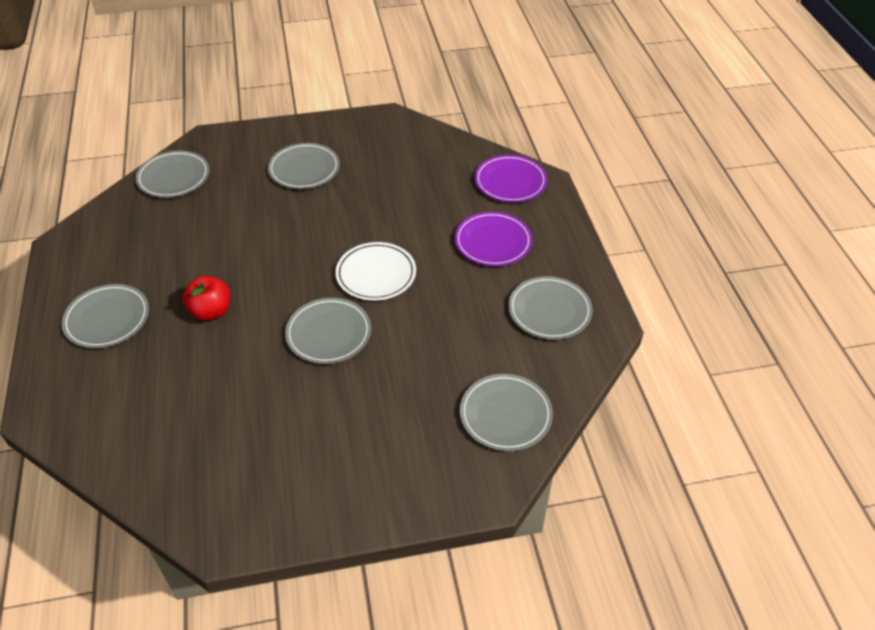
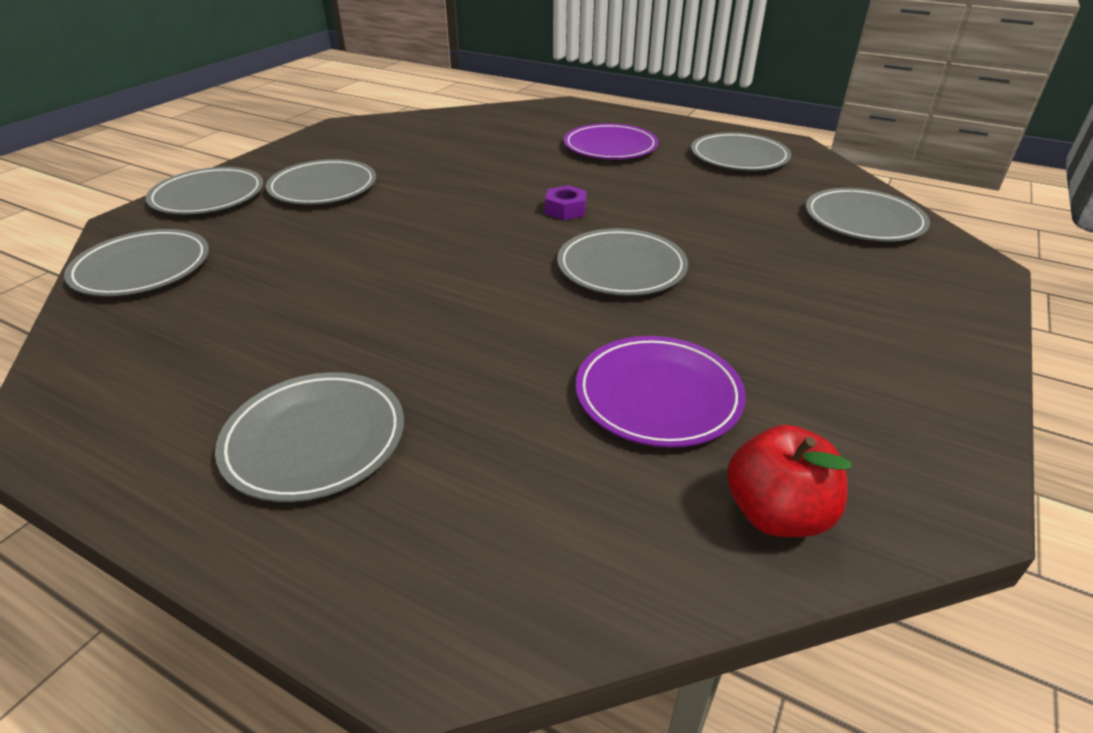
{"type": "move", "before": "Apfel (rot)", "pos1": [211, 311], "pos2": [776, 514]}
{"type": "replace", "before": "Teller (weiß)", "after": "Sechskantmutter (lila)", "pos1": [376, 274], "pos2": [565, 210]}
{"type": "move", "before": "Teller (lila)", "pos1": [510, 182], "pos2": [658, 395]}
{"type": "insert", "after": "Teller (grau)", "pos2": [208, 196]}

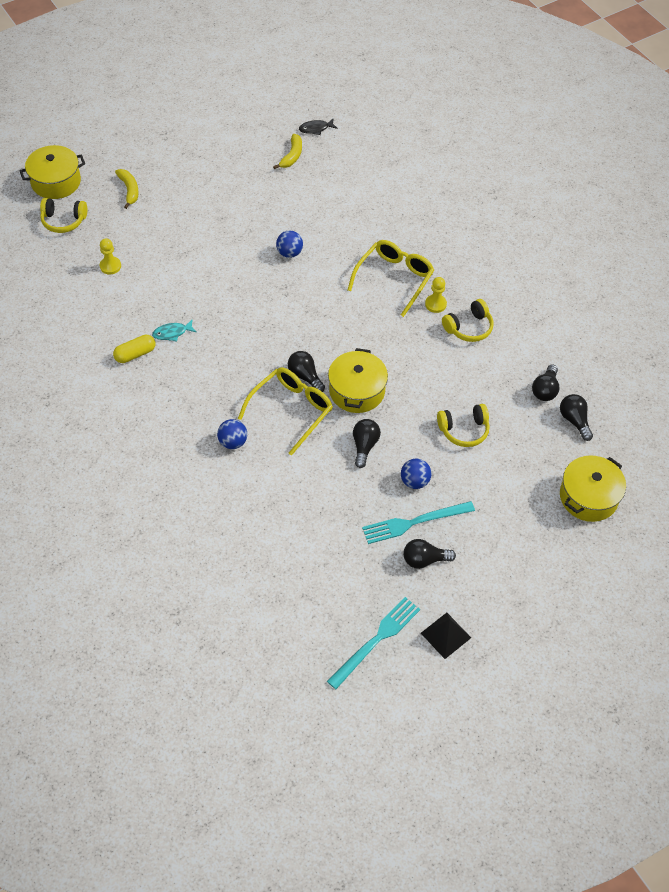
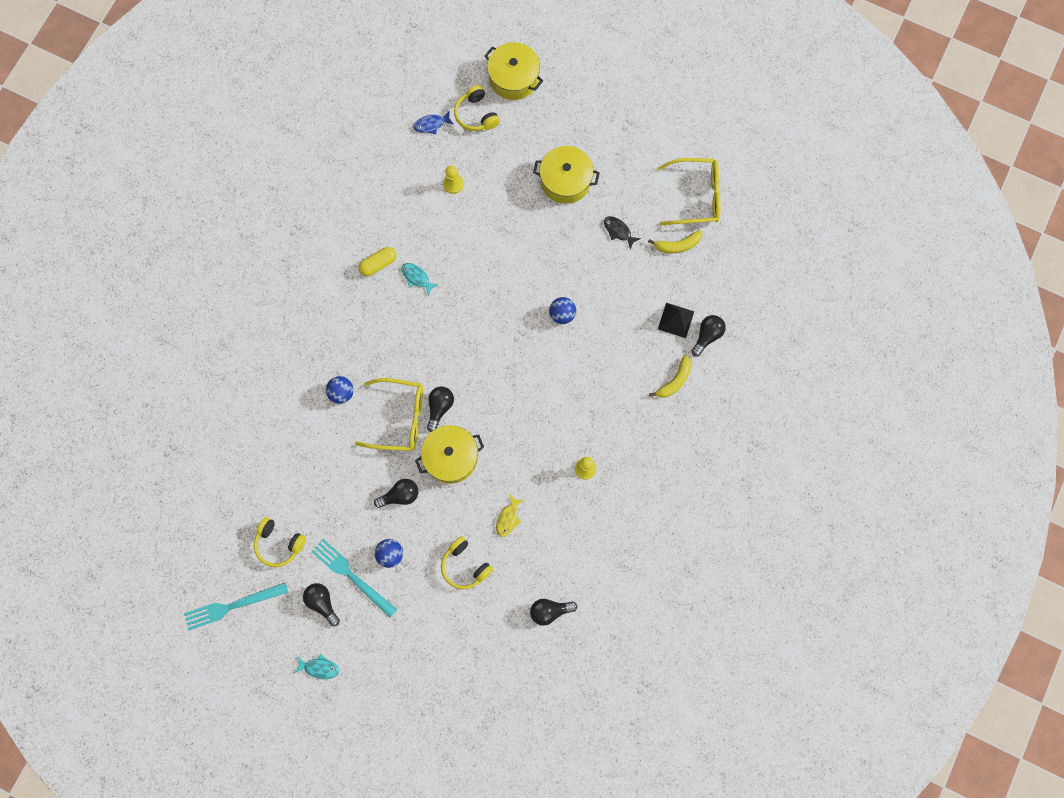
{"type": "rotate", "before": "Kapsel (gelb)", "pos1": [135, 354], "pos2": [378, 264], "turn": -60}
{"type": "move", "before": "Banane (gelb)", "pos1": [129, 190], "pos2": [674, 381]}
{"type": "move", "before": "Fisch (schwarz)", "pos1": [316, 129], "pos2": [618, 231]}
{"type": "rotate", "before": "Gabel (türkis)", "pos1": [376, 640], "pos2": [232, 606], "turn": 150}
{"type": "move", "before": "Brille (gelb)", "pos1": [394, 279], "pos2": [696, 196]}
{"type": "move", "before": "Pyramide (schwarz)", "pos1": [446, 635], "pos2": [676, 320]}
{"type": "move", "before": "Kopfhörer (gelb)", "pos1": [469, 327], "pos2": [279, 544]}
{"type": "move", "before": "Glühbirne (schwarz)", "pos1": [574, 420], "pos2": [707, 336]}
{"type": "move", "before": "Kochtopf (gelb)", "pos1": [588, 497], "pos2": [565, 181]}
{"type": "insert", "after": "Fisch (türkis)", "pos2": [319, 668]}
{"type": "insert", "after": "Fisch (blau)", "pos2": [431, 124]}
{"type": "insert", "after": "Fisch (gelb)", "pos2": [508, 518]}

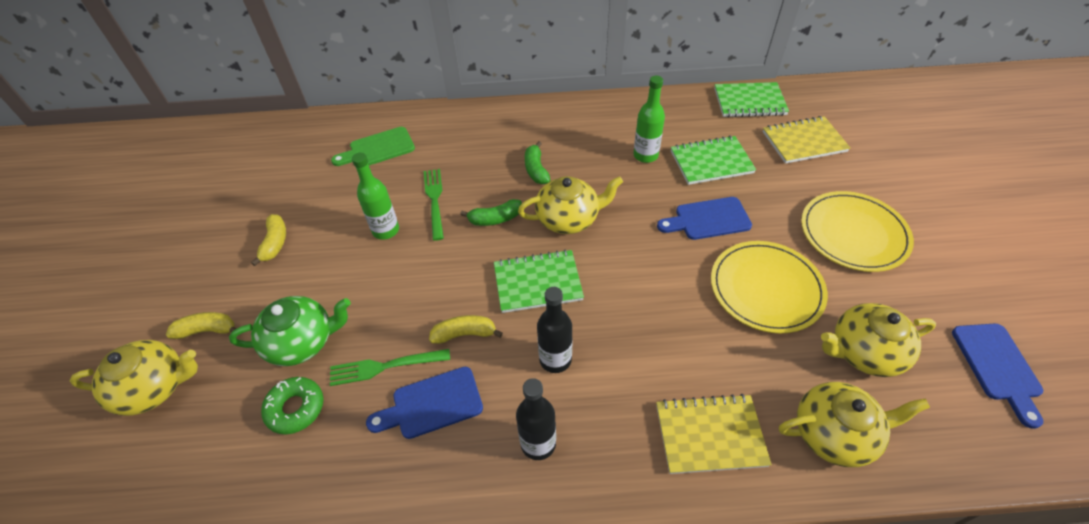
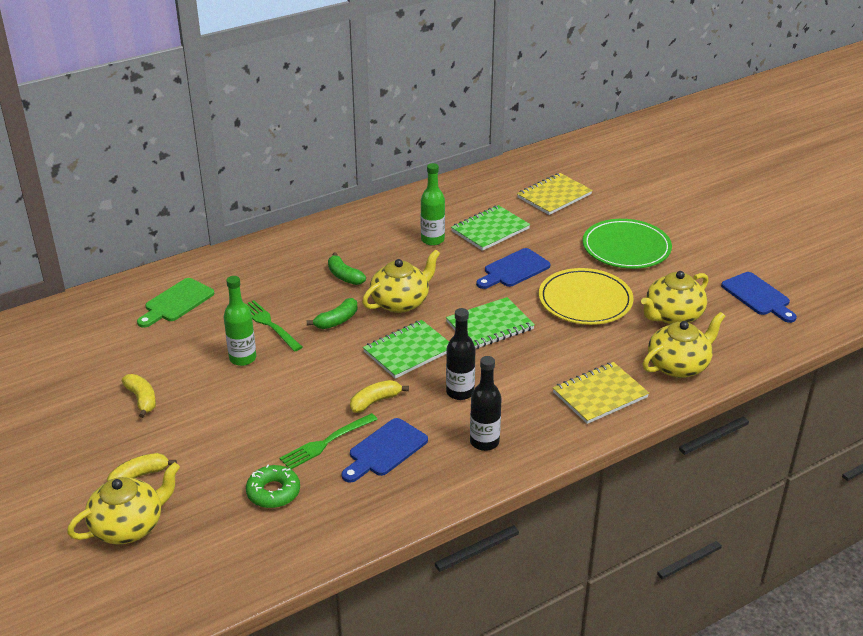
{"type": "delete", "before": "Teekanne (grün)", "pos1": [302, 342]}
{"type": "move", "before": "Notizbuch (grün)", "pos1": [749, 102], "pos2": [490, 326]}
{"type": "recolor", "before": "Teller (gelb)", "after": "Teller (grün)", "pos1": [853, 233], "pos2": [626, 247]}

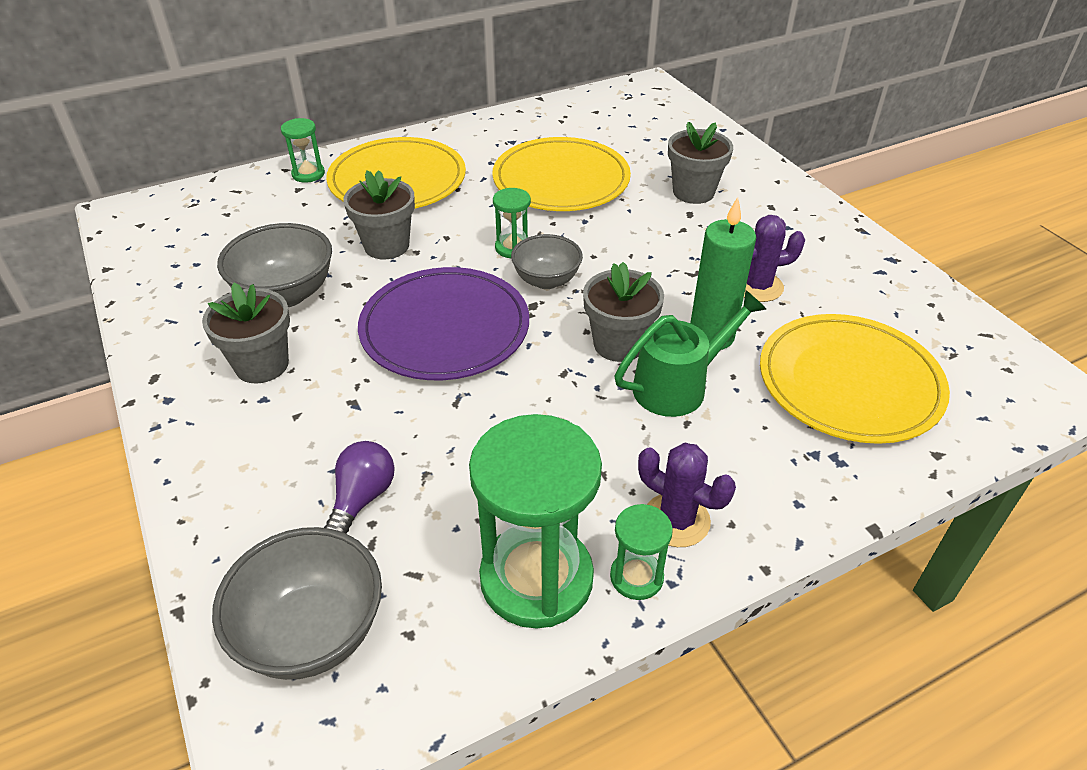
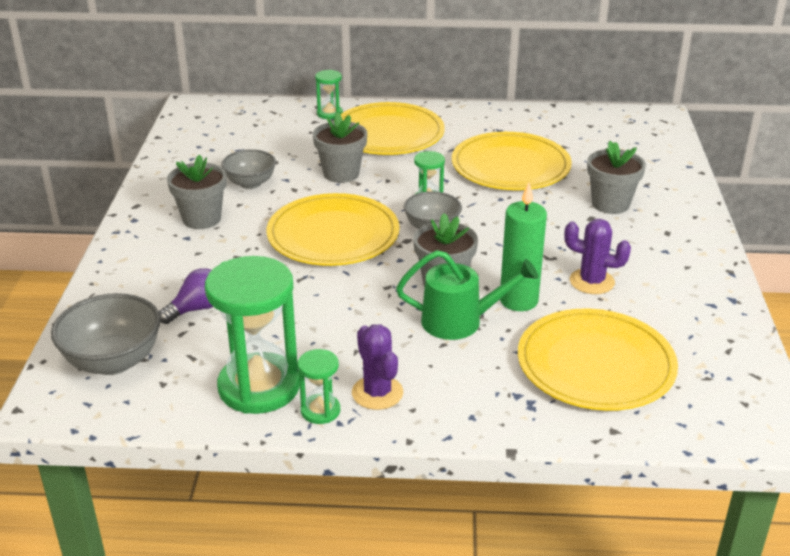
{"type": "resize", "before": "Schüssel (grau)", "pos1": [285, 294], "pos2": [250, 183], "scale": 0.66}
{"type": "recolor", "before": "Teller (lila)", "after": "Teller (gelb)", "pos1": [445, 328], "pos2": [333, 235]}

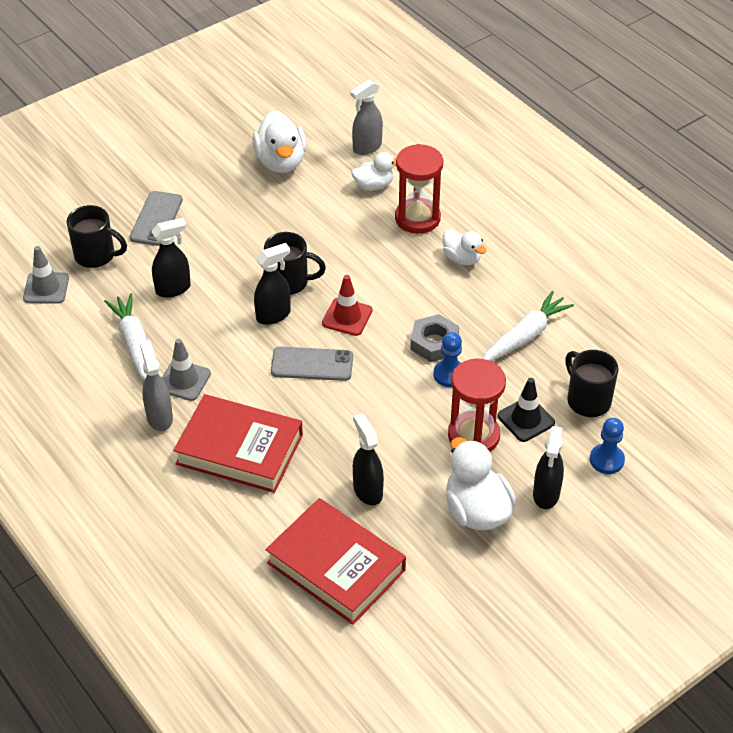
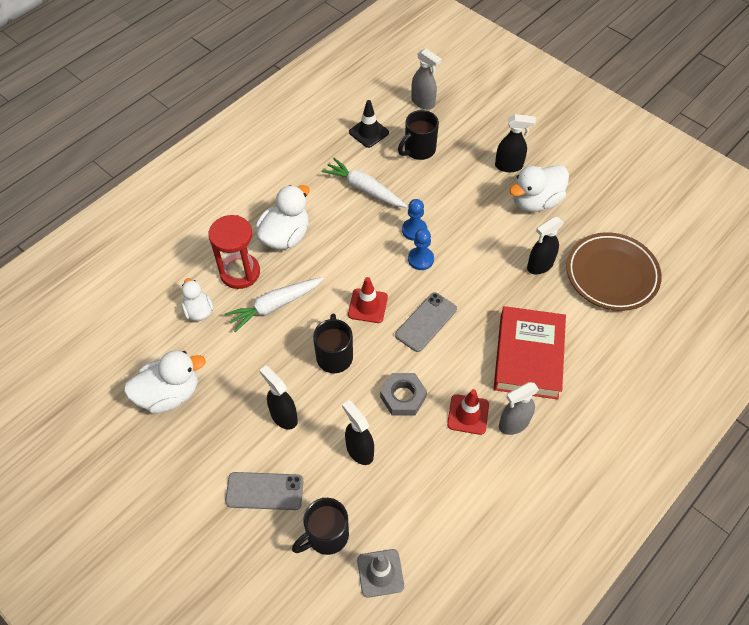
{"type": "rotate", "before": "Tasse (schwarz)", "pos1": [96, 256], "pos2": [326, 536], "turn": -135}
{"type": "move", "before": "Karotte (weiß)", "pos1": [134, 344], "pos2": [275, 305]}
{"type": "recolor", "before": "Leitkegel (grau)", "after": "Leitkegel (rot)", "pos1": [184, 380], "pos2": [468, 414]}
{"type": "move", "before": "Sprühflasche (schwarz)", "pos1": [273, 315], "pos2": [283, 416]}
{"type": "replace", "before": "Buch (rot)", "after": "Teller (braun)", "pos1": [336, 566], "pos2": [611, 274]}
{"type": "rotate", "before": "Handy (grau)", "pos1": [312, 364], "pos2": [426, 322], "turn": 45}
{"type": "move", "before": "Sprühflasche (grau)", "pos1": [367, 147], "pos2": [423, 102]}
{"type": "move", "before": "Sechskantmutter (grau)", "pos1": [434, 343], "pos2": [403, 397]}
{"type": "resize", "before": "Ente (weiß)", "pos1": [462, 258], "pos2": [285, 236], "scale": 1.66}
{"type": "delete", "before": "Sanduhr (rot)", "pos1": [473, 436]}
{"type": "move", "before": "Leitkegel (schwarz)", "pos1": [526, 419], "pos2": [368, 132]}
{"type": "move", "before": "Bauer (blau)", "pos1": [606, 460], "pos2": [420, 259]}

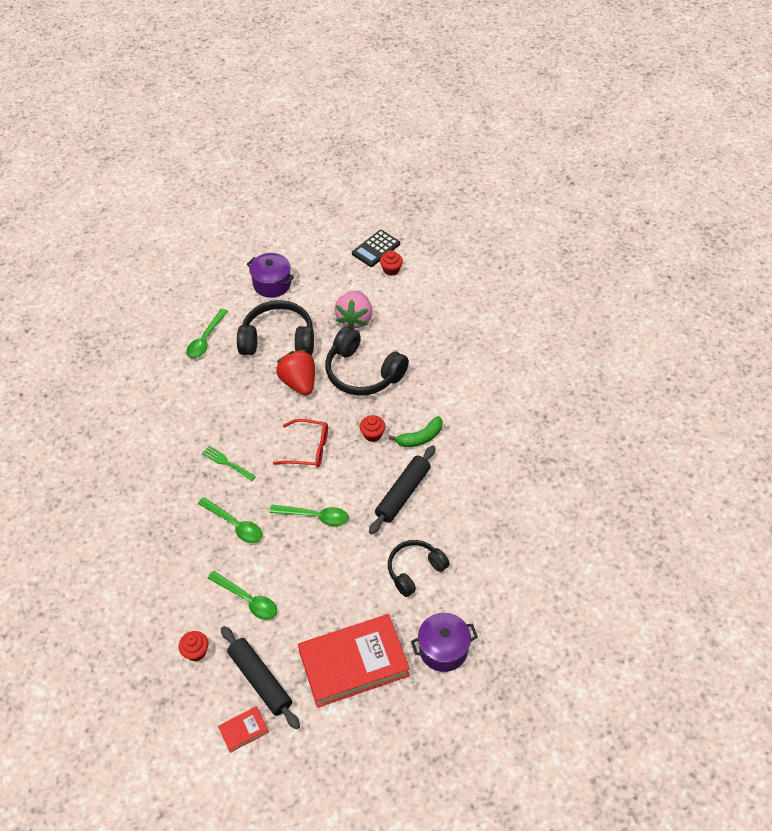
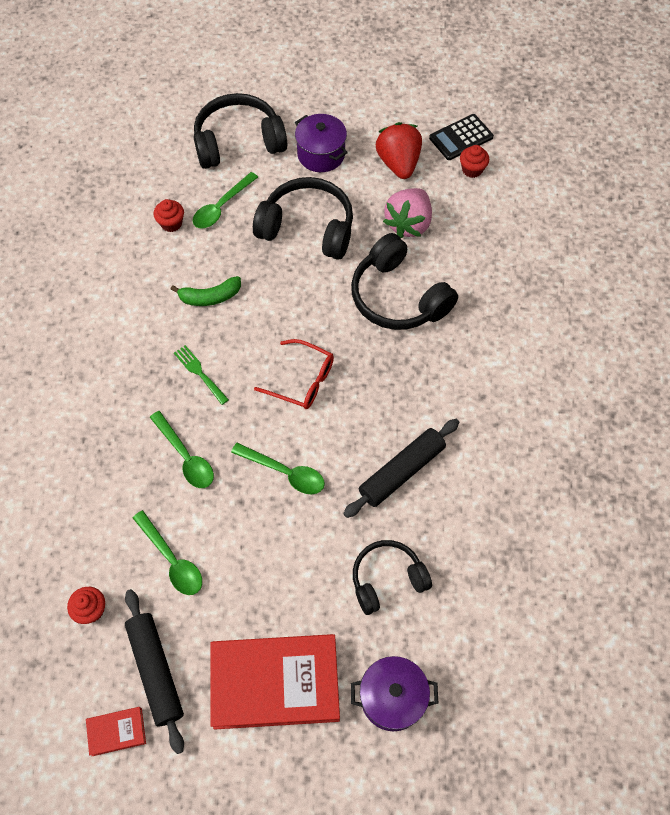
{"type": "move", "before": "Erdbeere (rot)", "pos1": [299, 382], "pos2": [398, 163]}
{"type": "move", "before": "Muffin (rot)", "pos1": [372, 434], "pos2": [171, 223]}
{"type": "move", "before": "Banane (grün)", "pos1": [420, 437], "pos2": [210, 297]}
{"type": "insert", "after": "Kopfhörer (schwarz)", "pos2": [238, 142]}

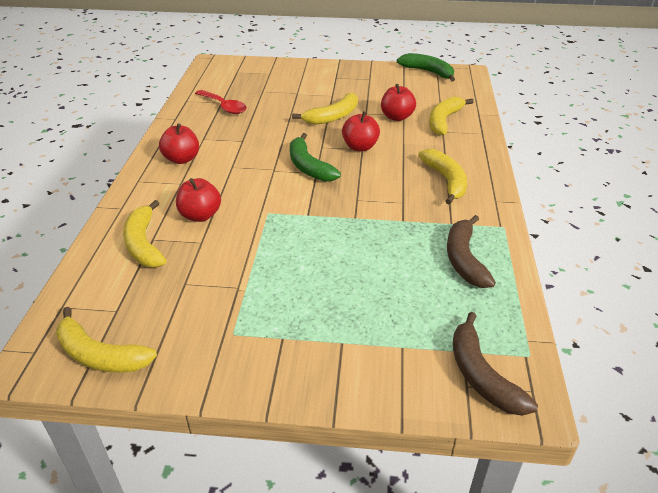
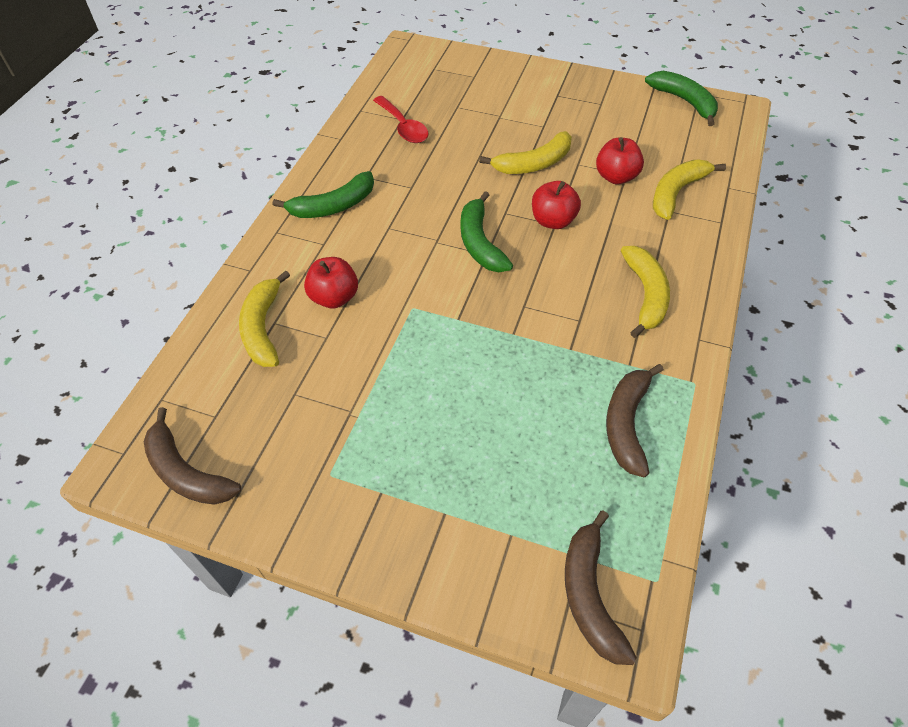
{"type": "recolor", "before": "Banane (gelb)", "after": "Banane (braun)", "pos1": [100, 355], "pos2": [187, 472]}
{"type": "replace", "before": "Apfel (rot)", "after": "Banane (grün)", "pos1": [182, 159], "pos2": [333, 206]}

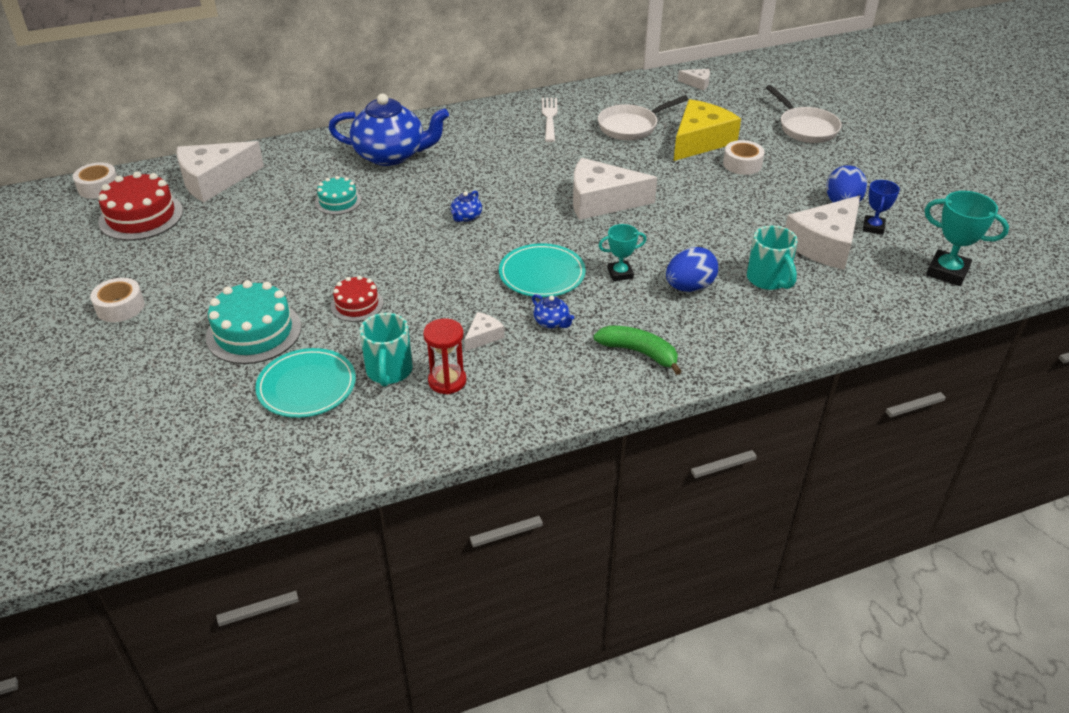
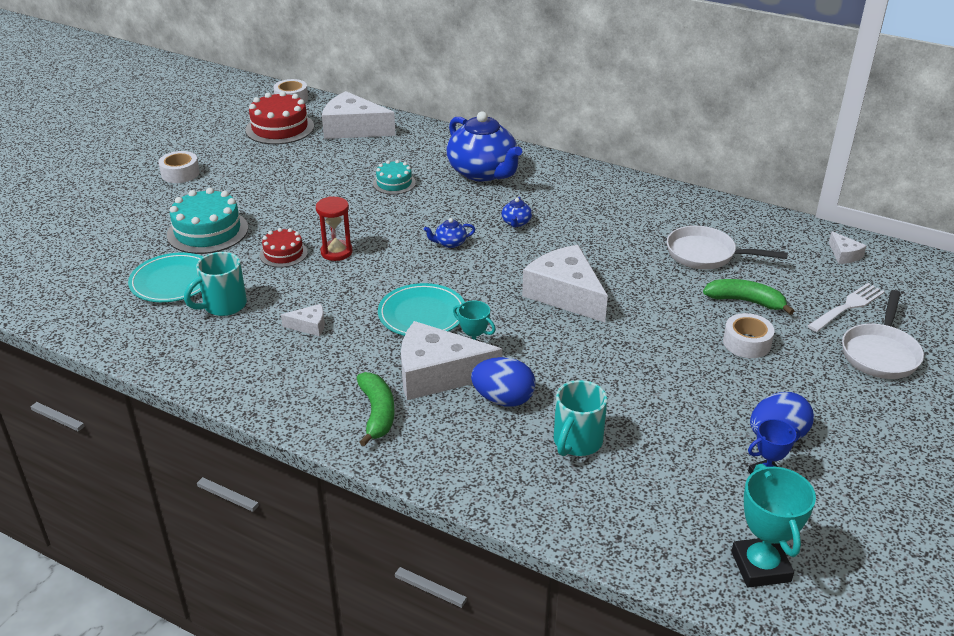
{"type": "move", "before": "Sanduhr (rot)", "pos1": [447, 381], "pos2": [336, 252]}
{"type": "move", "before": "Teekanne (blau)", "pos1": [552, 322], "pos2": [516, 223]}
{"type": "move", "before": "Gabel (weiß)", "pos1": [549, 117], "pos2": [848, 306]}
{"type": "replace", "before": "Käse (gelb)", "after": "Banane (grün)", "pos1": [700, 141], "pos2": [745, 301]}
{"type": "move", "before": "Käse (weiß)", "pos1": [825, 244], "pos2": [438, 374]}

